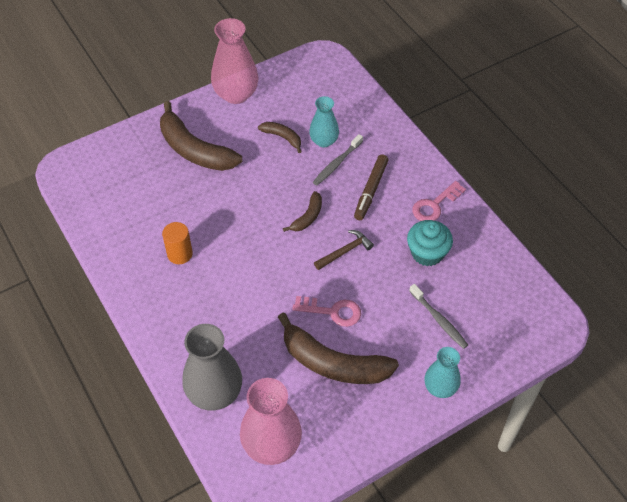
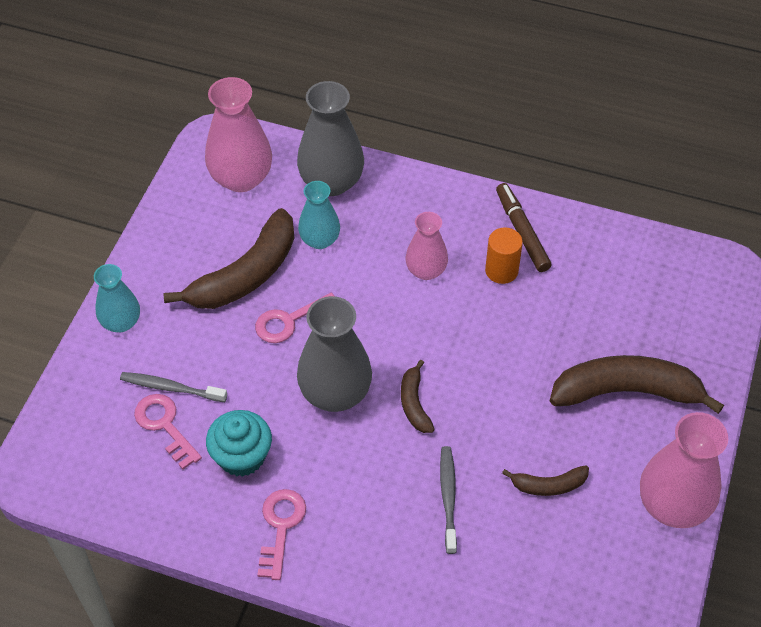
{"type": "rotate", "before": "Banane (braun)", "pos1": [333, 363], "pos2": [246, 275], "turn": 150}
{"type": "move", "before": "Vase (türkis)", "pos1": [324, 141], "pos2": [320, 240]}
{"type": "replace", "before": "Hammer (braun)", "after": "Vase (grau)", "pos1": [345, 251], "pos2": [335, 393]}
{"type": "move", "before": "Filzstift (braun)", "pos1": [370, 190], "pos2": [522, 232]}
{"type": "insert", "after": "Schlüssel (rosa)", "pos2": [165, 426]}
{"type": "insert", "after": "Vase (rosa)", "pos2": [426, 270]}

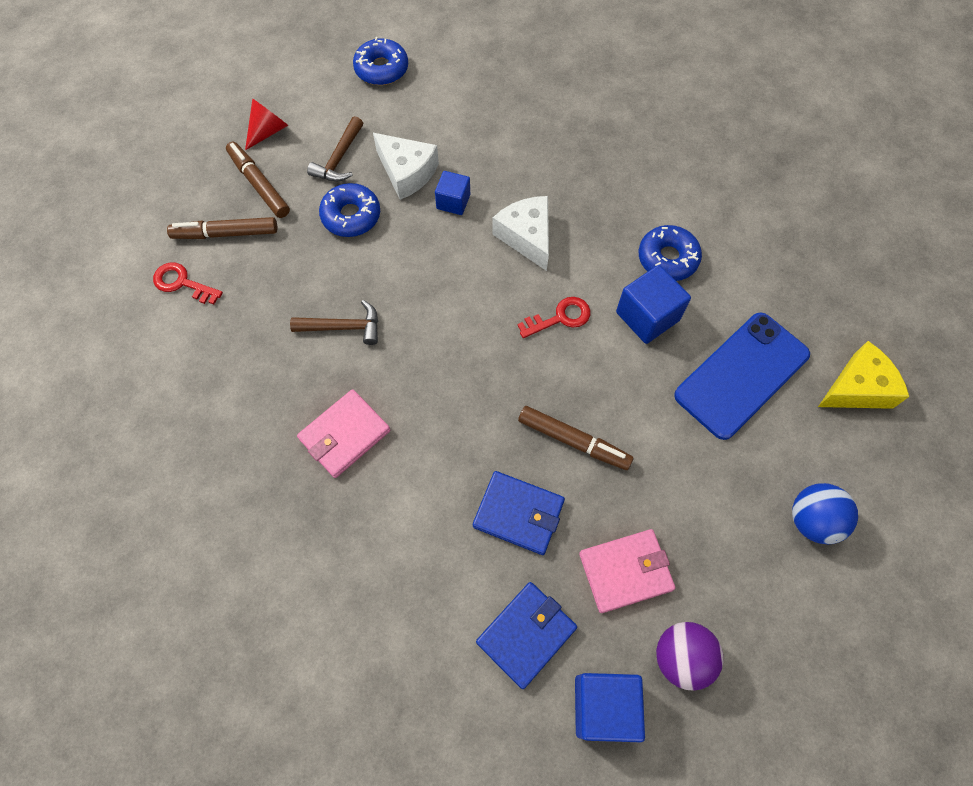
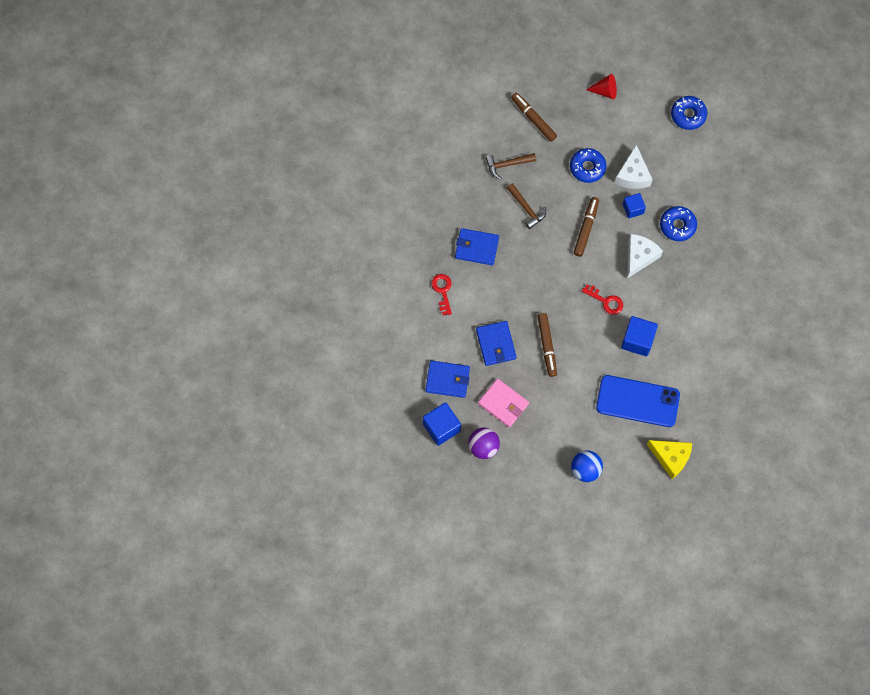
{"type": "move", "before": "Schlüssel (rot)", "pos1": [182, 283], "pos2": [442, 291]}
{"type": "move", "before": "Filzstift (braun)", "pos1": [259, 185], "pos2": [586, 229]}
{"type": "recolor", "before": "Geldbörse (rosa)", "after": "Geldbörse (blau)", "pos1": [345, 435], "pos2": [476, 248]}
{"type": "move", "before": "Hammer (braun)", "pos1": [339, 158], "pos2": [507, 164]}
{"type": "move", "before": "Donut (blau)", "pos1": [667, 258], "pos2": [677, 225]}

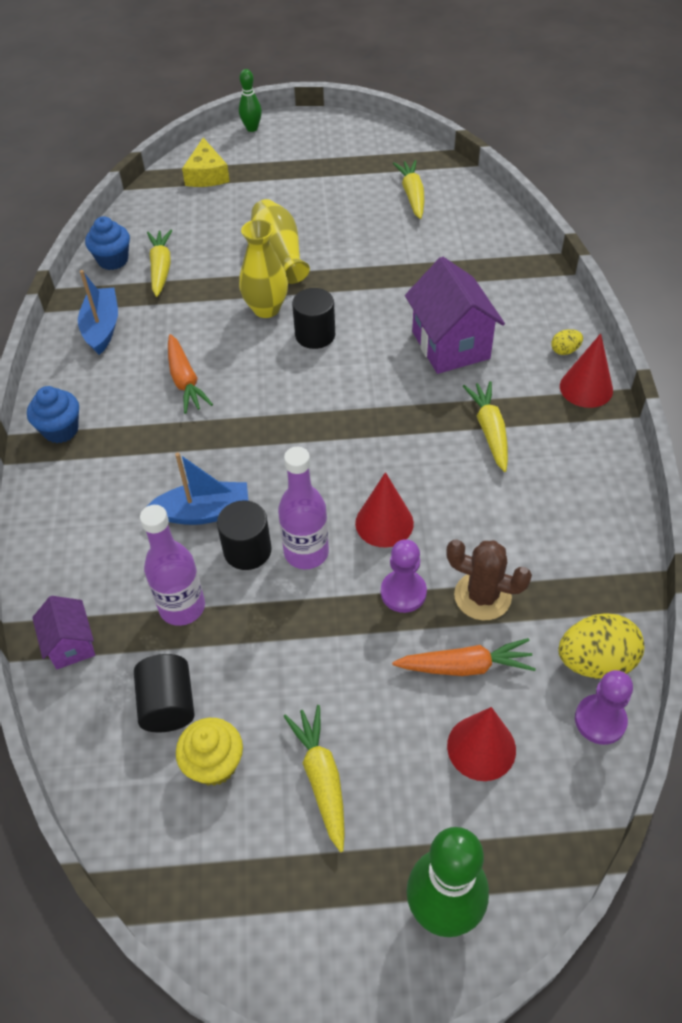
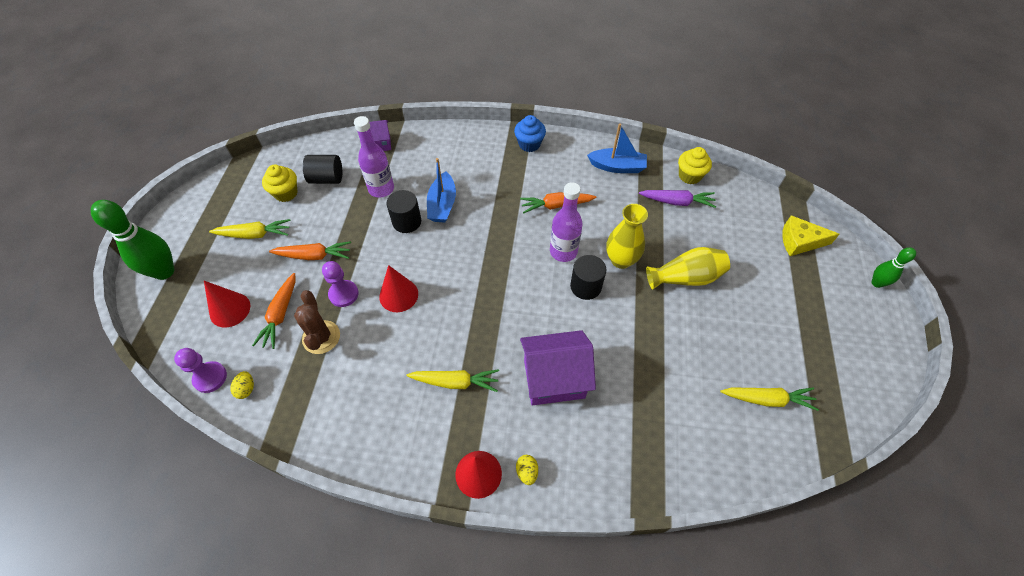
{"type": "recolor", "before": "Muffin (blau)", "after": "Muffin (gelb)", "pos1": [113, 260], "pos2": [689, 176]}
{"type": "recolor", "before": "Karotte (gelb)", "after": "Karotte (lila)", "pos1": [161, 268], "pos2": [677, 202]}
{"type": "move", "before": "Flasche (lila)", "pos1": [306, 552], "pos2": [563, 251]}
{"type": "rotate", "before": "Kaktus (braun)", "pos1": [482, 596], "pos2": [321, 337], "turn": -45}
{"type": "resize", "before": "Ei (gelb)", "pos1": [595, 661], "pos2": [246, 389], "scale": 0.49}
{"type": "insert", "after": "Karotte (orange)", "pos2": [314, 255]}

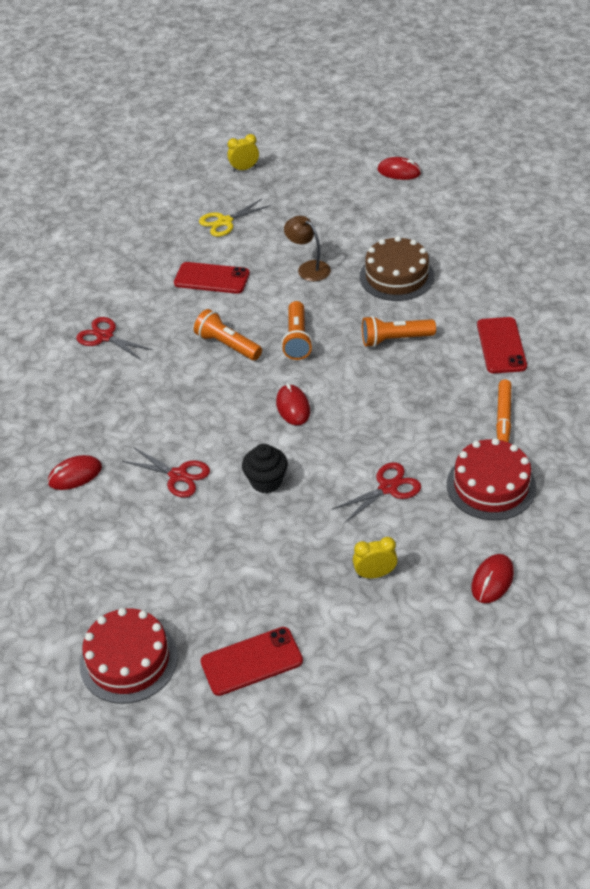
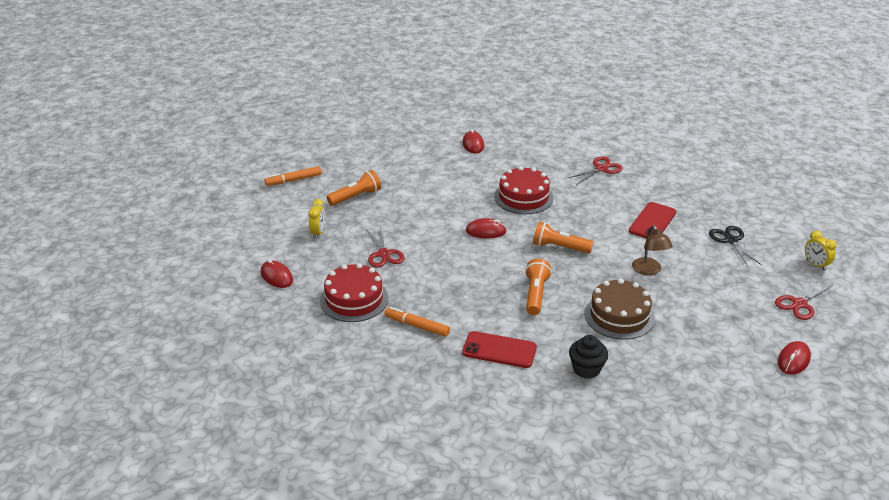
{"type": "move", "before": "Kuchen (rot)", "pos1": [128, 660], "pos2": [523, 197]}
{"type": "move", "before": "Schere (rot)", "pos1": [178, 475], "pos2": [799, 304]}
{"type": "move", "before": "Taschenlampe (orange)", "pos1": [227, 345], "pos2": [356, 197]}
{"type": "recolor", "before": "Schere (gelb)", "after": "Schere (schwarz)", "pos1": [225, 222], "pos2": [730, 240]}
{"type": "replace", "before": "Handy (rot)", "after": "Filzstift (orange)", "pos1": [251, 661], "pos2": [294, 180]}
{"type": "rotate", "before": "Wecker (gelb)", "pos1": [244, 169], "pos2": [815, 265], "turn": 150}
{"type": "move", "before": "Muffin (schwarz)", "pos1": [266, 481], "pos2": [586, 369]}
{"type": "rotate", "before": "Lampe (braun)", "pos1": [308, 268], "pos2": [649, 271], "turn": 105}

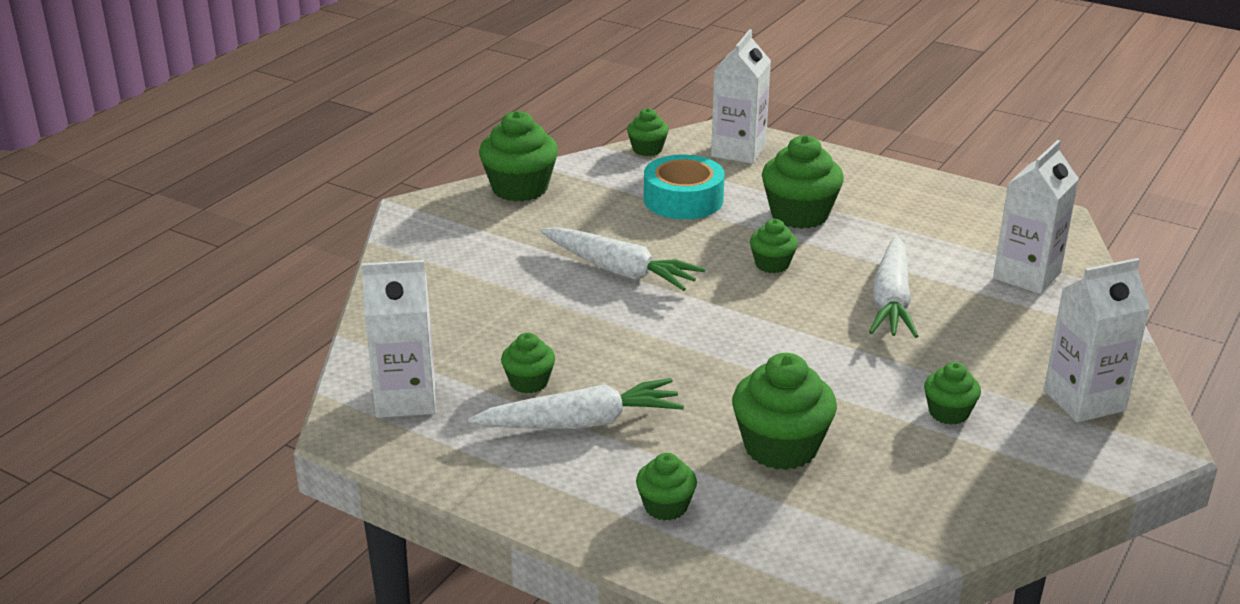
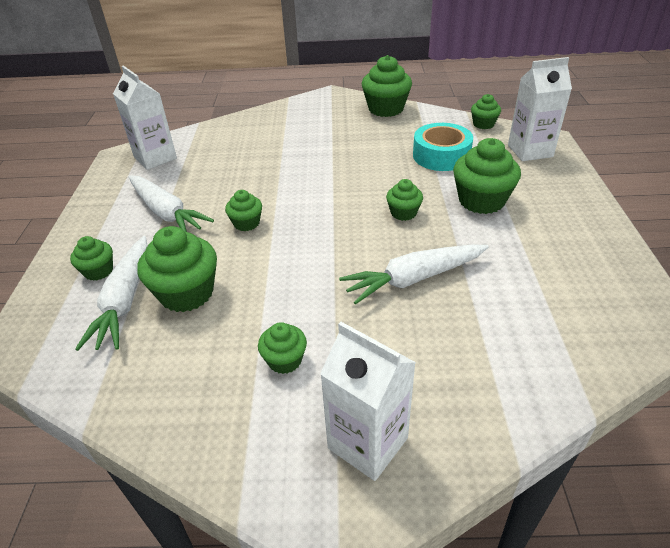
{"type": "move", "before": "Muffin (grün)", "pos1": [529, 382], "pos2": [246, 223]}
{"type": "move", "before": "Karotte (weiß)", "pos1": [619, 271], "pos2": [125, 300]}
{"type": "delete", "before": "Getränkekarton (weiß)", "pos1": [1026, 276]}

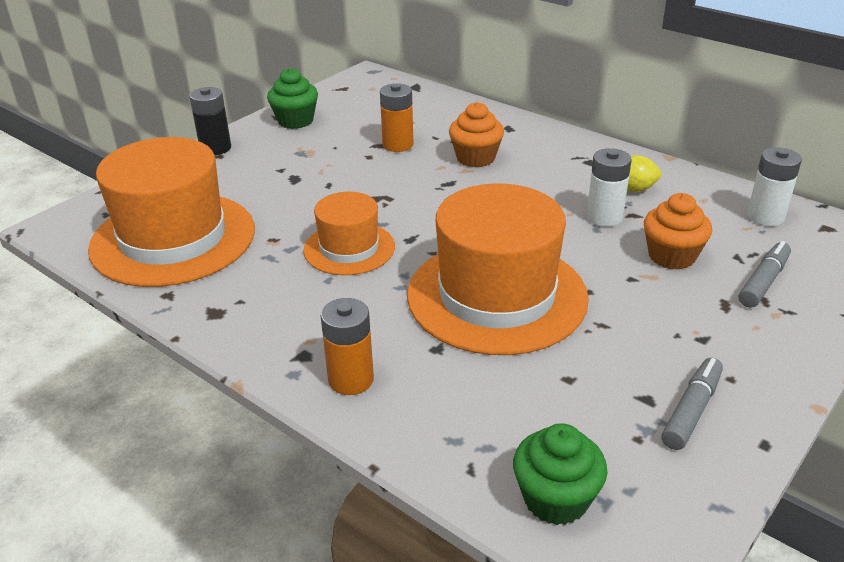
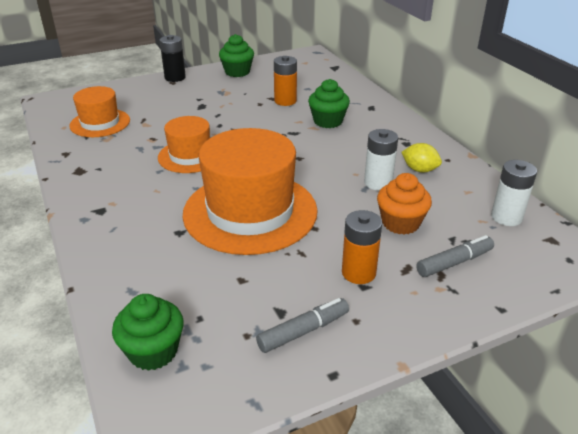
{"type": "resize", "before": "Hut (orange)", "pos1": [173, 238], "pos2": [100, 123], "scale": 0.55}
{"type": "move", "before": "Batterie (orange)", "pos1": [351, 379], "pos2": [358, 273]}
{"type": "recolor", "before": "Muffin (orange)", "after": "Muffin (grün)", "pos1": [475, 158], "pos2": [328, 121]}

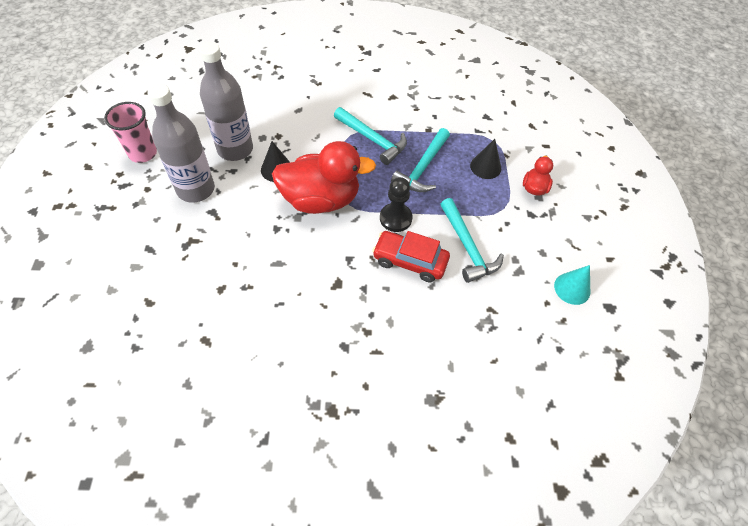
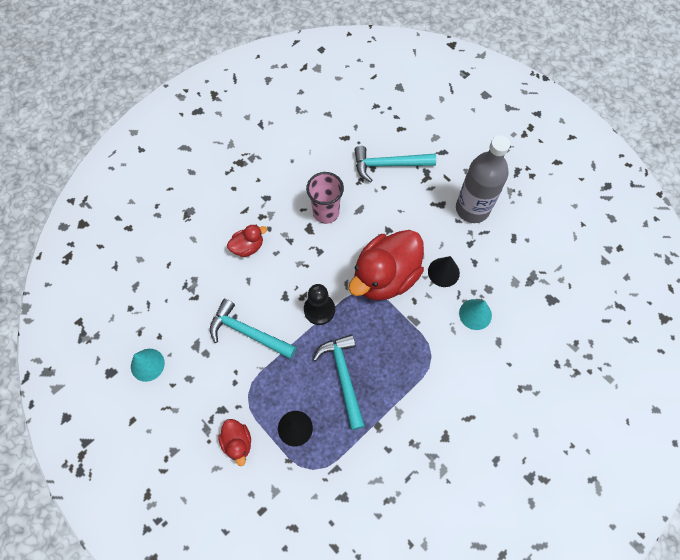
{"type": "move", "before": "Becher (rosa)", "pos1": [143, 153], "pos2": [326, 212]}
{"type": "delete", "before": "Flasche (grau)", "pos1": [235, 149]}
{"type": "move", "before": "Hammer (türkis)", "pos1": [372, 139], "pos2": [389, 165]}
{"type": "delete", "before": "Auto (rot)", "pos1": [410, 261]}
{"type": "insert", "after": "Ente (rot)", "pos2": [248, 247]}
{"type": "insert", "after": "Kegel (türkis)", "pos2": [475, 314]}

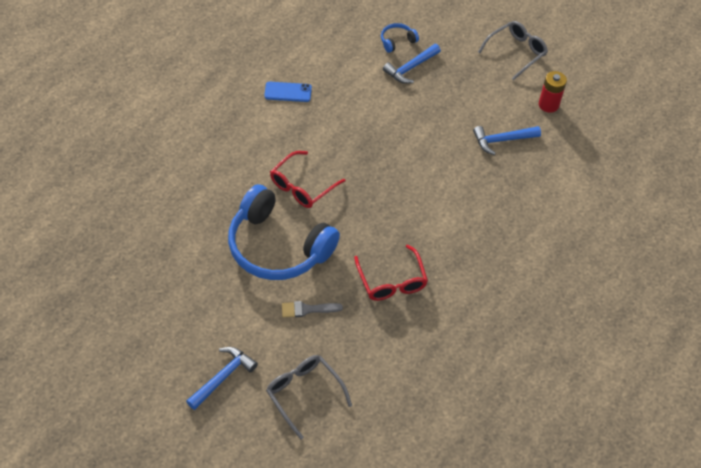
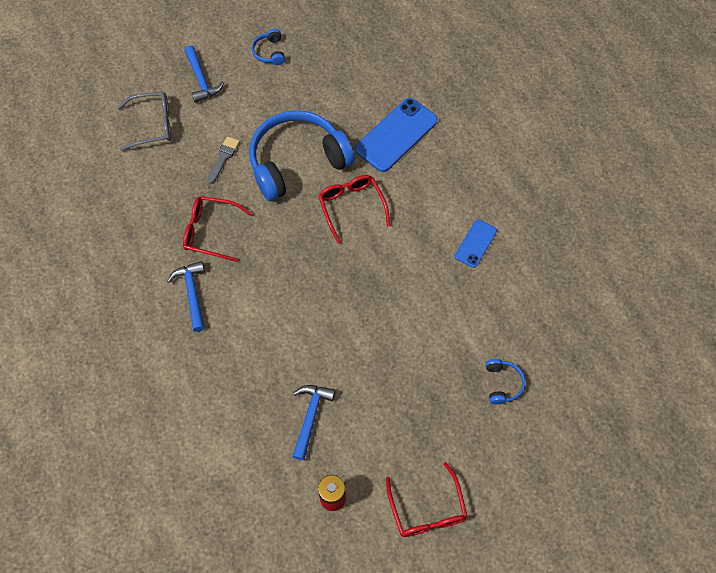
{"type": "move", "before": "Hammer (blau)", "pos1": [410, 68], "pos2": [192, 293]}
{"type": "recolor", "before": "Brille (grau)", "after": "Brille (rot)", "pos1": [516, 52], "pos2": [427, 509]}
{"type": "insert", "after": "Kopfhörer (blau)", "pos2": [269, 52]}
{"type": "insert", "after": "Handy (blau)", "pos2": [396, 135]}

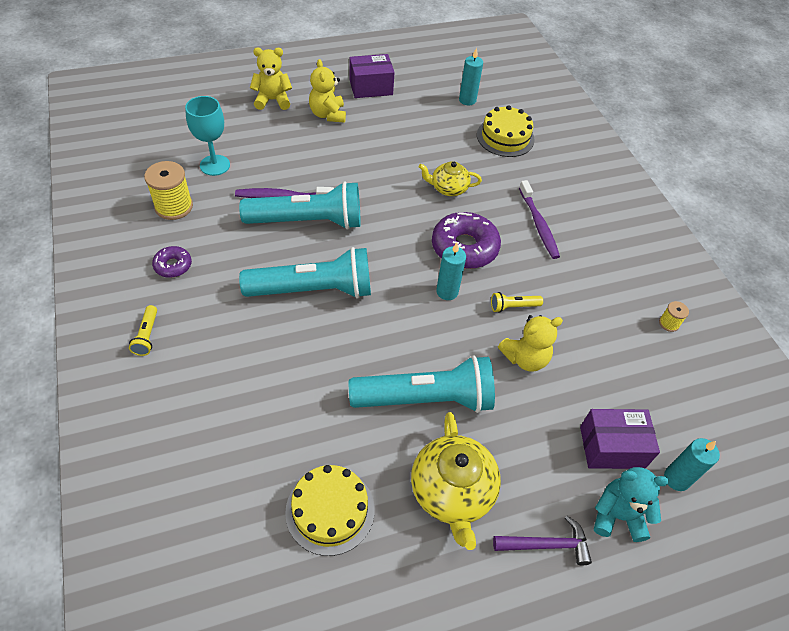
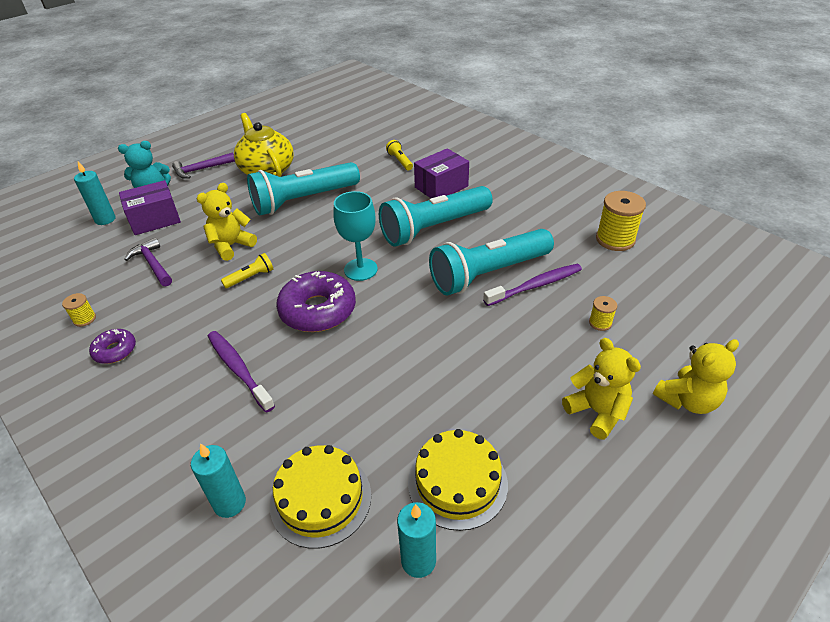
{"type": "move", "before": "Taschenlampe (gelb)", "pos1": [147, 336], "pos2": [400, 161]}
{"type": "move", "before": "Donut (lila)", "pos1": [173, 265], "pos2": [115, 351]}
{"type": "move", "before": "Kelch (türkis)", "pos1": [215, 165], "pos2": [360, 269]}
{"type": "move", "before": "Kuchen (gelb)", "pos1": [330, 510], "pos2": [457, 482]}
{"type": "move", "before": "Schachtel (lila)", "pos1": [371, 87], "pos2": [441, 187]}
{"type": "delete", "before": "Teekanne (gelb)", "pos1": [448, 188]}
{"type": "move", "before": "Kerze (türkis)", "pos1": [447, 292], "pos2": [230, 503]}
{"type": "insert", "after": "Hammer (lila)", "pos2": [153, 264]}
{"type": "insert", "after": "Garnrolle (gelb)", "pos2": [600, 323]}

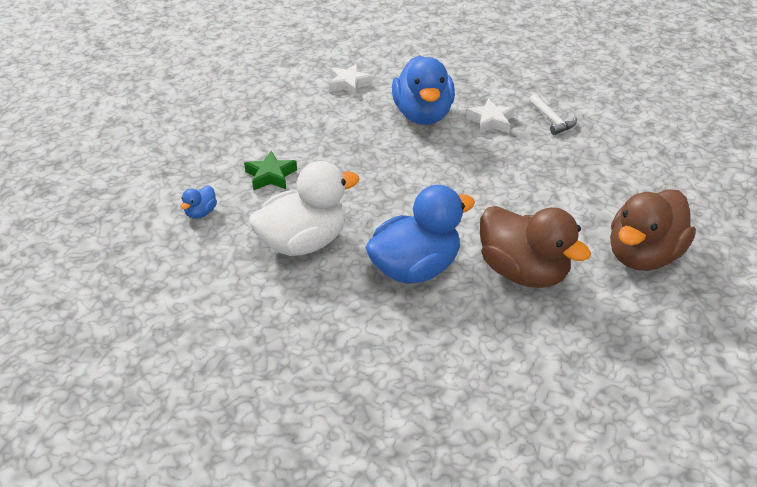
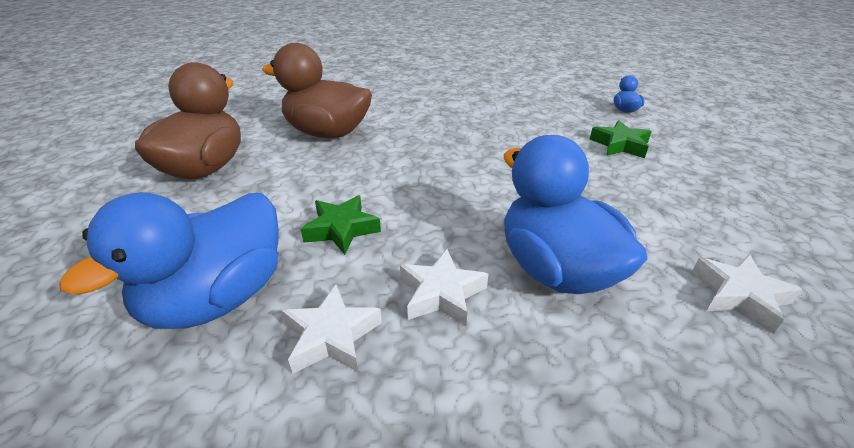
{"type": "delete", "before": "Ente (weiß)", "pos1": [303, 242]}
{"type": "move", "before": "Ente (blau)", "pos1": [415, 268], "pos2": [218, 298]}
{"type": "replace", "before": "Hammer (weiß)", "after": "Stern (weiß)", "pos1": [551, 120], "pos2": [331, 336]}
{"type": "insert", "after": "Stern (grün)", "pos2": [341, 229]}

